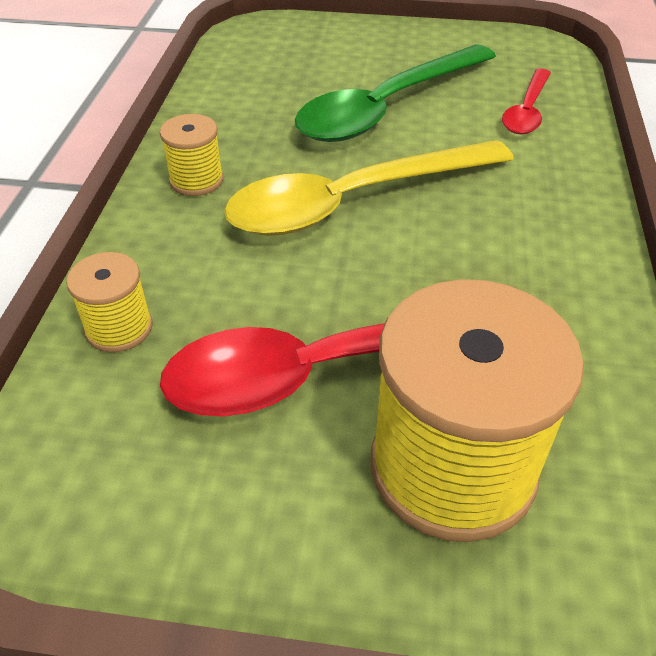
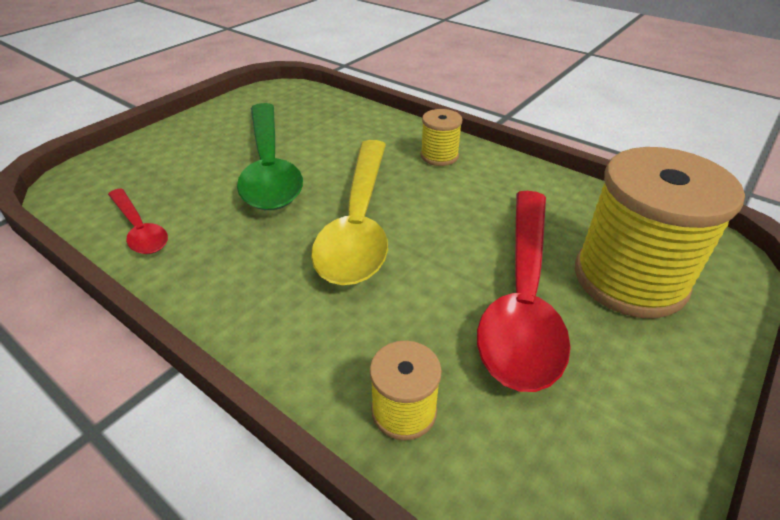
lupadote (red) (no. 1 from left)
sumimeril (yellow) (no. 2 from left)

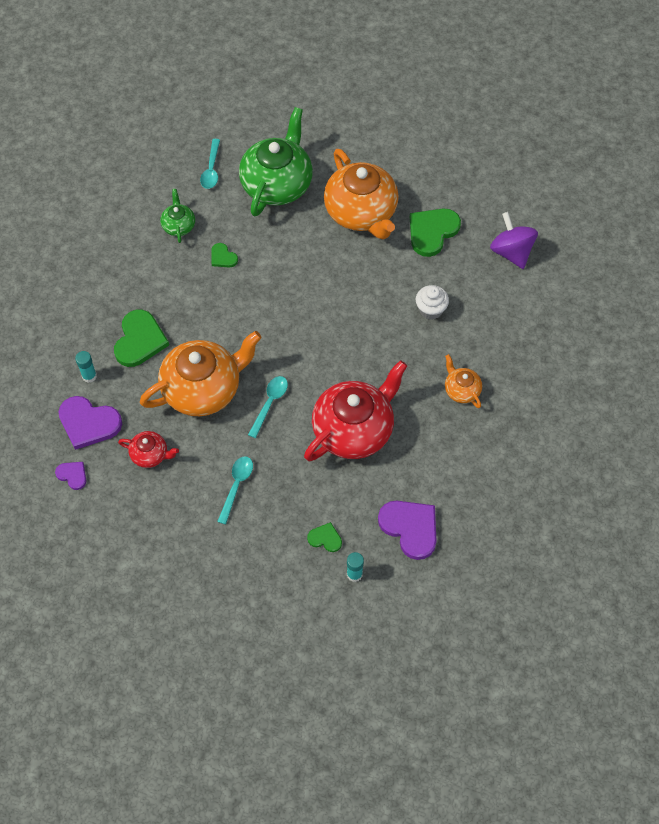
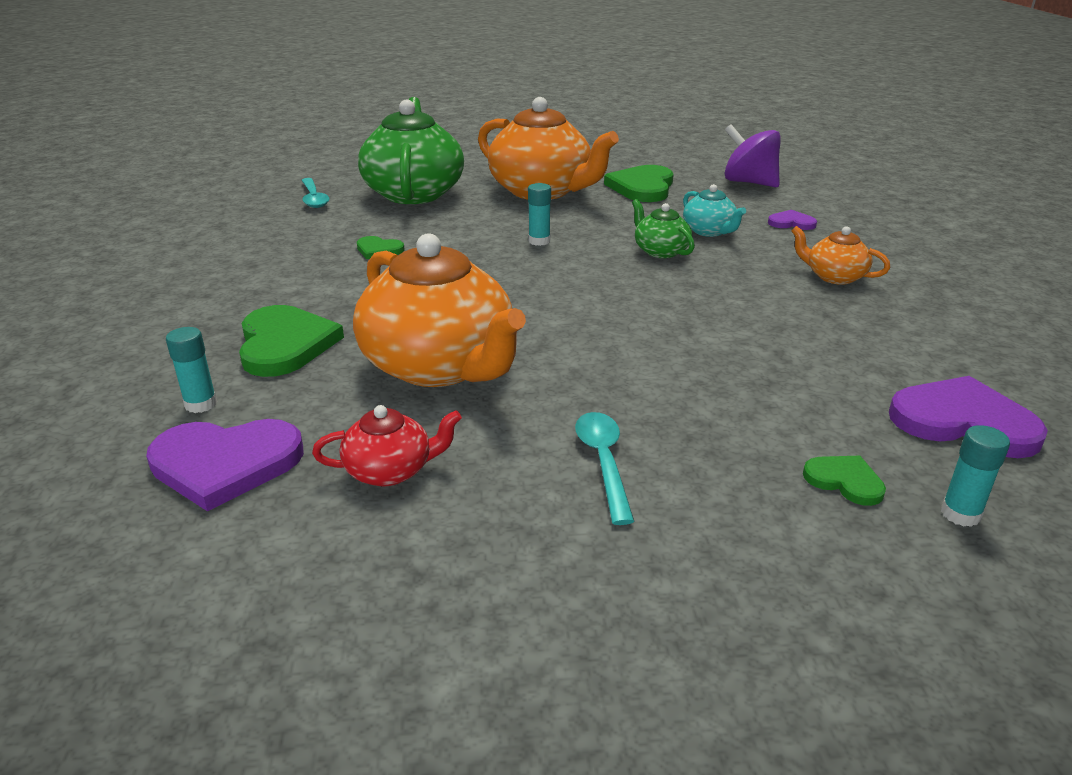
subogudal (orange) (no. 1 from left)
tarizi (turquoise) (no. 2 from left)
subogudal (green) (no. 2 from left)
subogudal (turquoise)
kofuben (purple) (no. 2 from left)
kofuben (green) (no. 4 from left)
lupadote (turquoise) (no. 3 from left in the first image)
subogudal (red) (no. 2 from left in the first image)

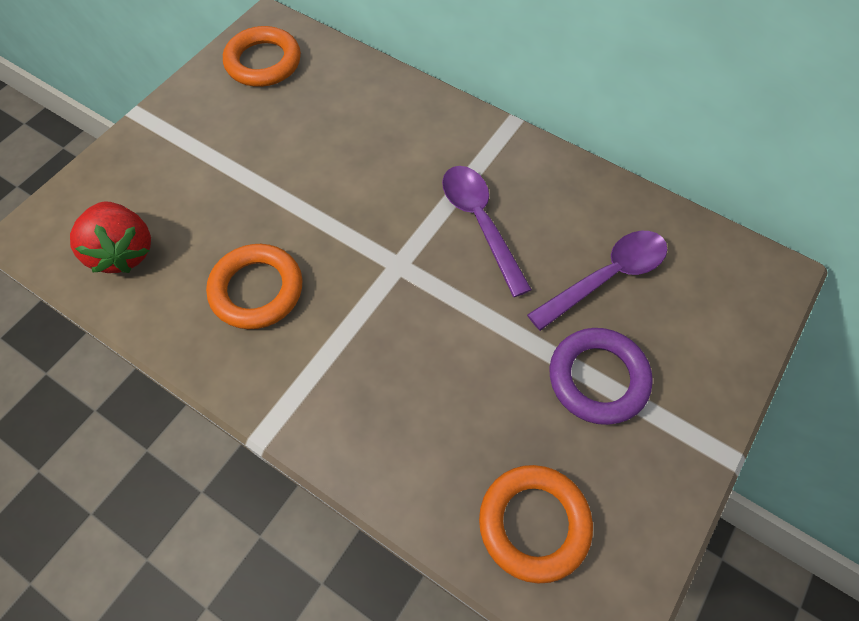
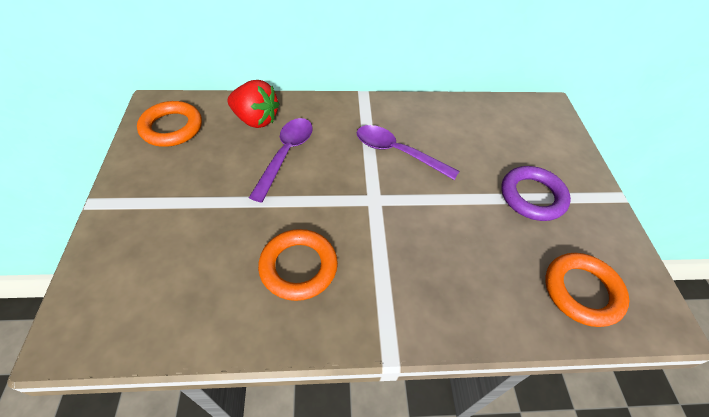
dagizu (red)
lupadote (purple) (no. 1 from left)

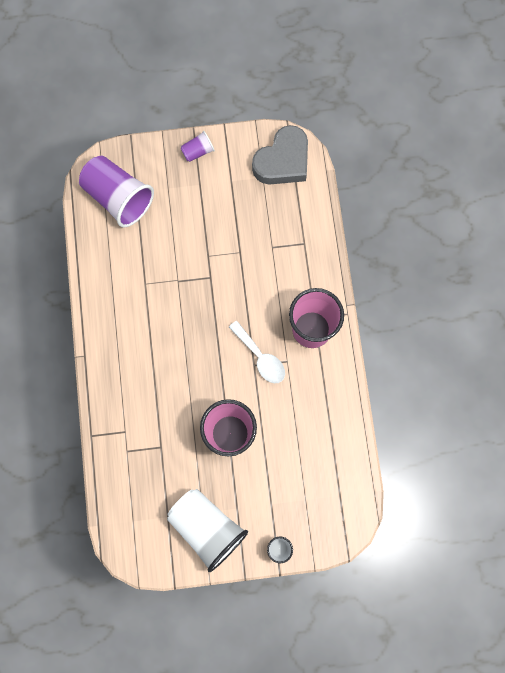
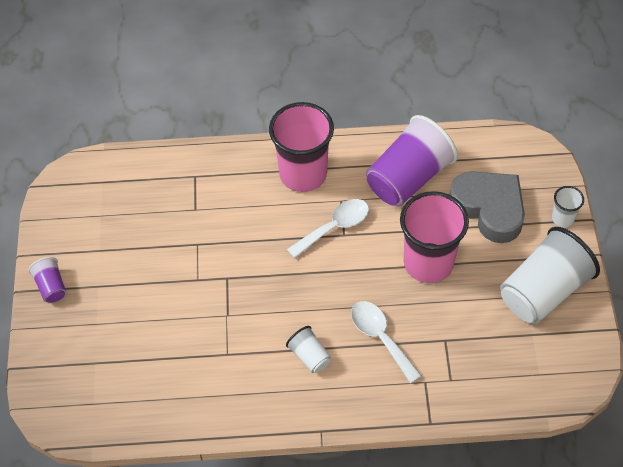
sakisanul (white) (no. 1 from left)
lupadote (white) (no. 2 from left)
sakisanul (purple) (no. 2 from left)
kofuben (grey)

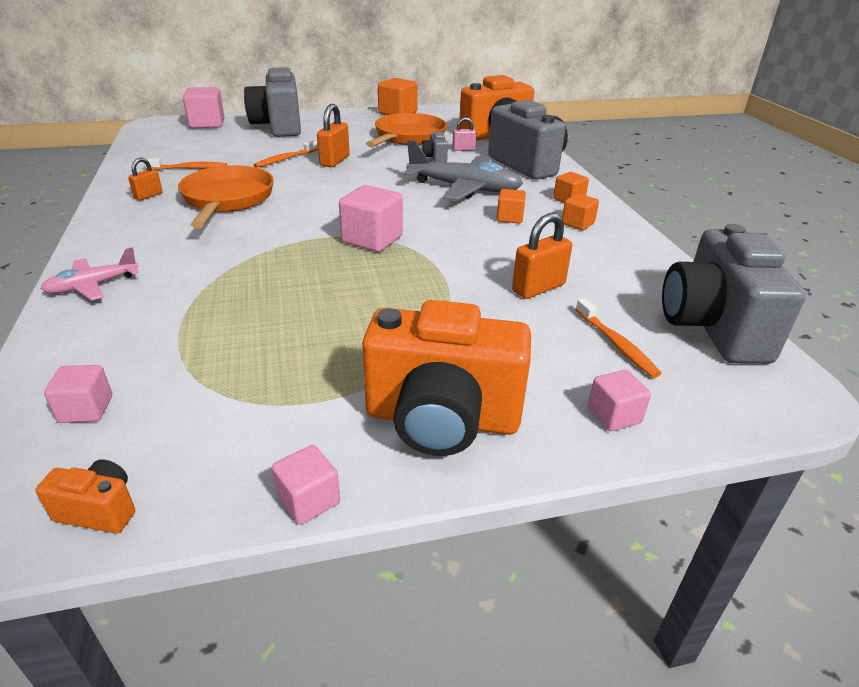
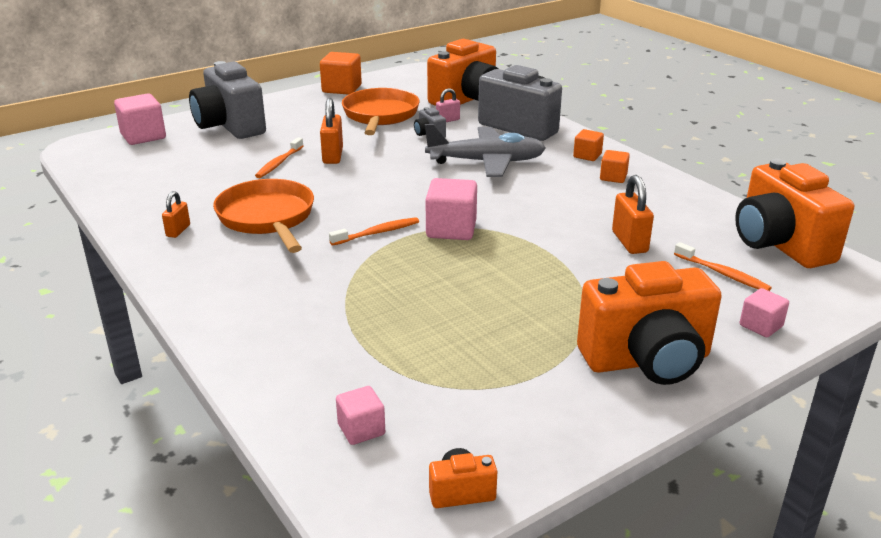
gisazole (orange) (no. 2 from left)
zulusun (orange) (no. 3 from left)
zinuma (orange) (no. 4 from left)
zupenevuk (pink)
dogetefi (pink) (no. 3 from left in the first image)
dogetefi (orange) (no. 2 from left in the first image)

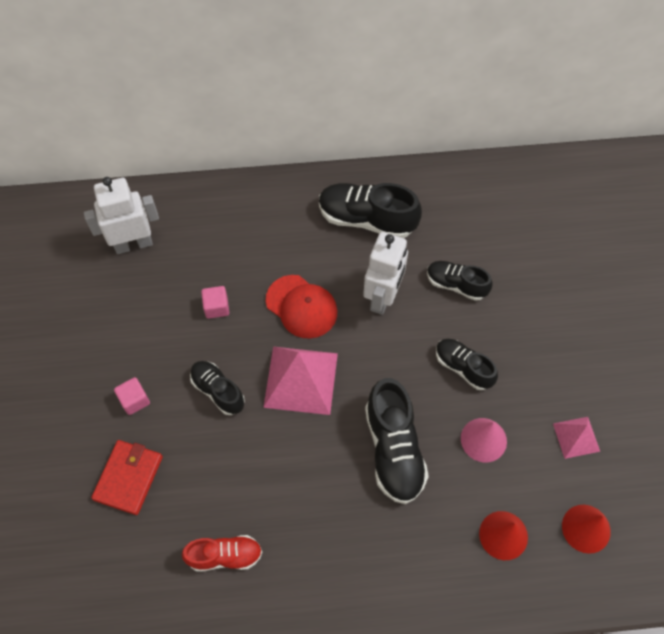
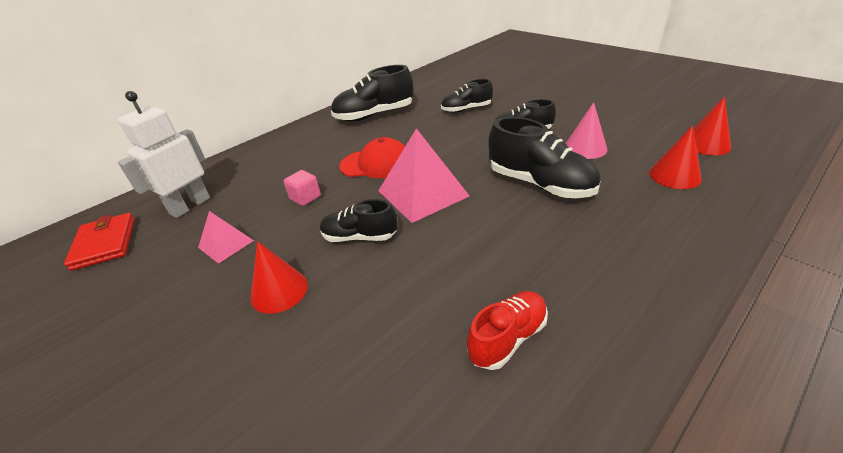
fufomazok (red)
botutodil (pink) (no. 1 from left)
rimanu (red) (no. 1 from left)
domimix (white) (no. 2 from left in the first image)

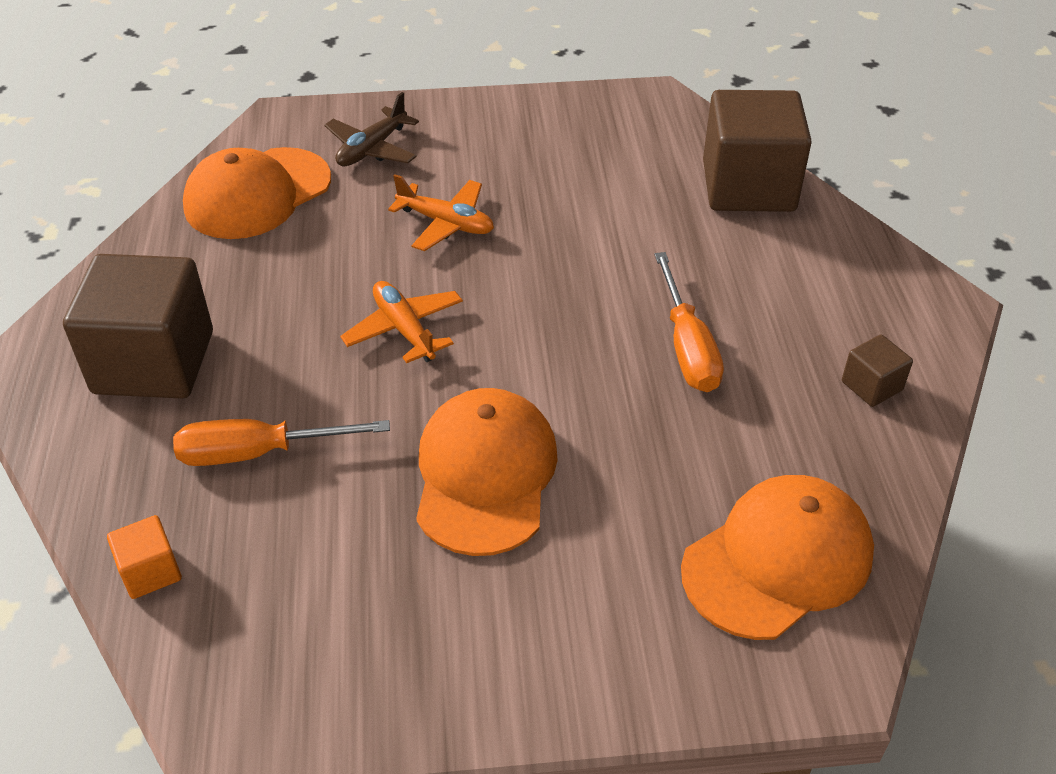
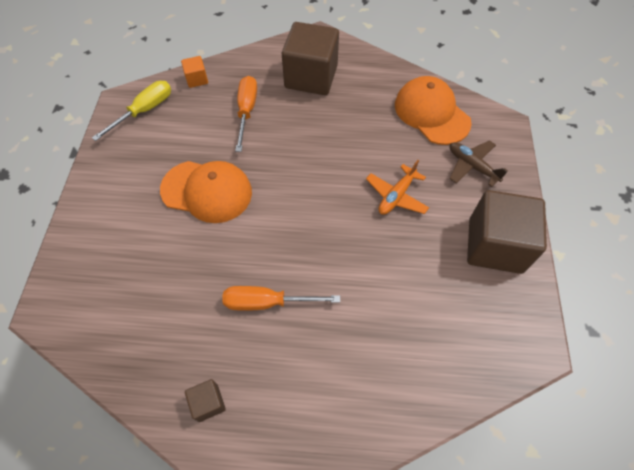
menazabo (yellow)
dogetefi (brown) (no. 3 from left)
zupenevuk (orange) (no. 1 from left in the first image)
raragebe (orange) (no. 3 from left in the first image)

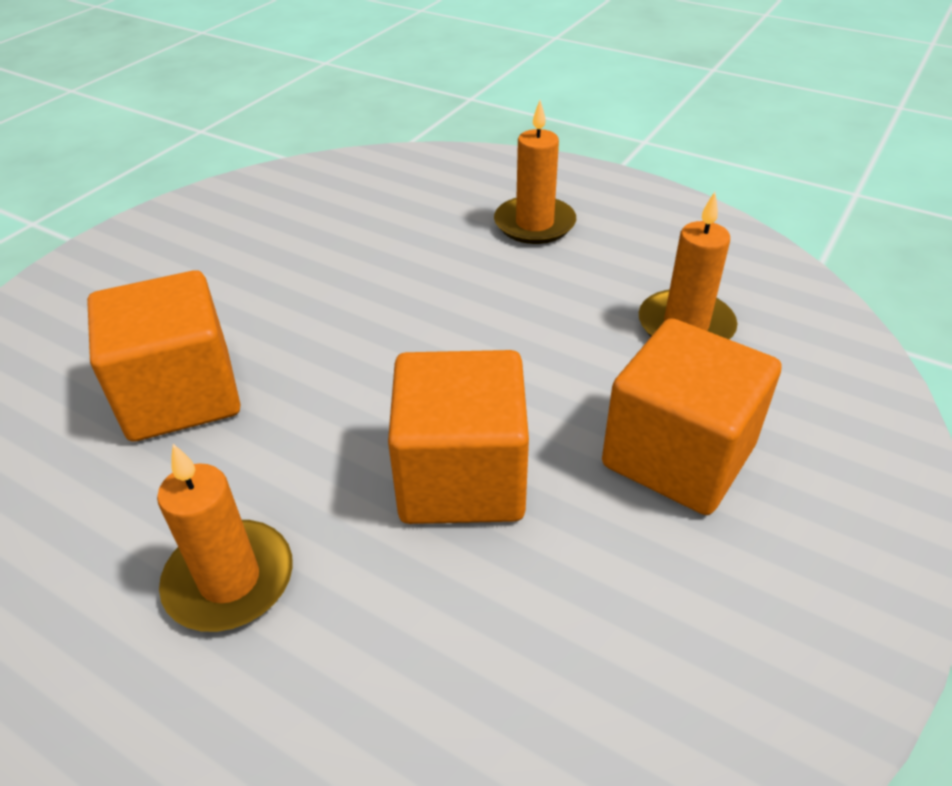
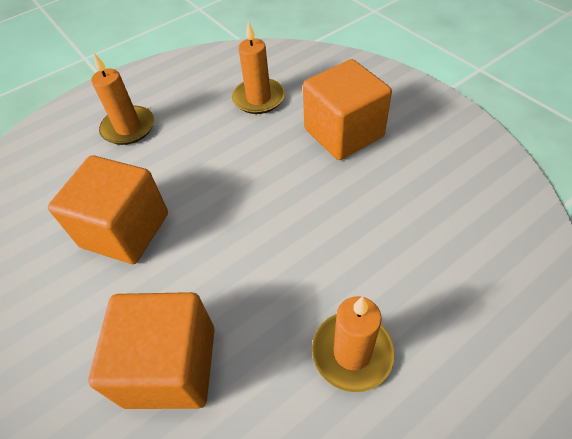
dogetefi (orange) (no. 1 from left)

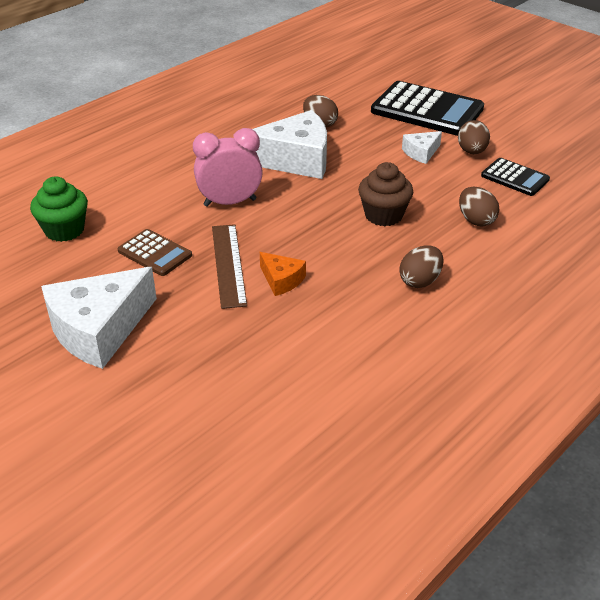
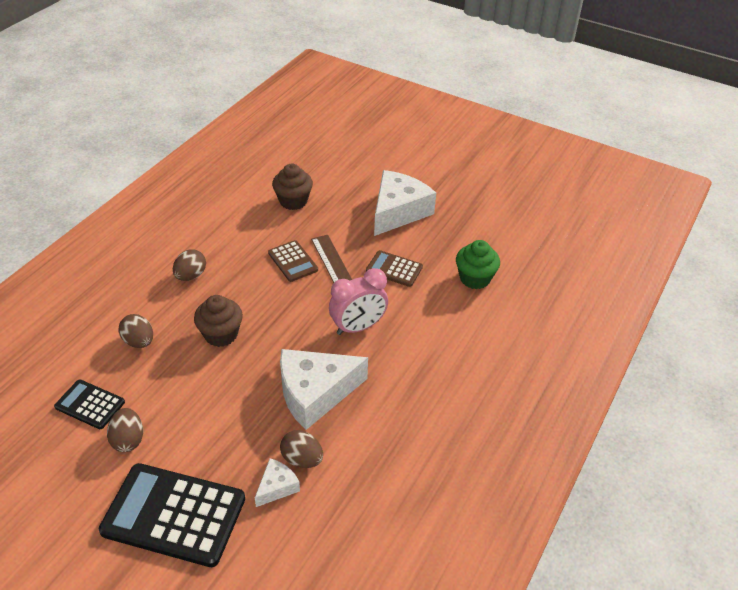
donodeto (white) (no. 1 from left)
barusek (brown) (no. 1 from left)
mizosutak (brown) (no. 2 from left)

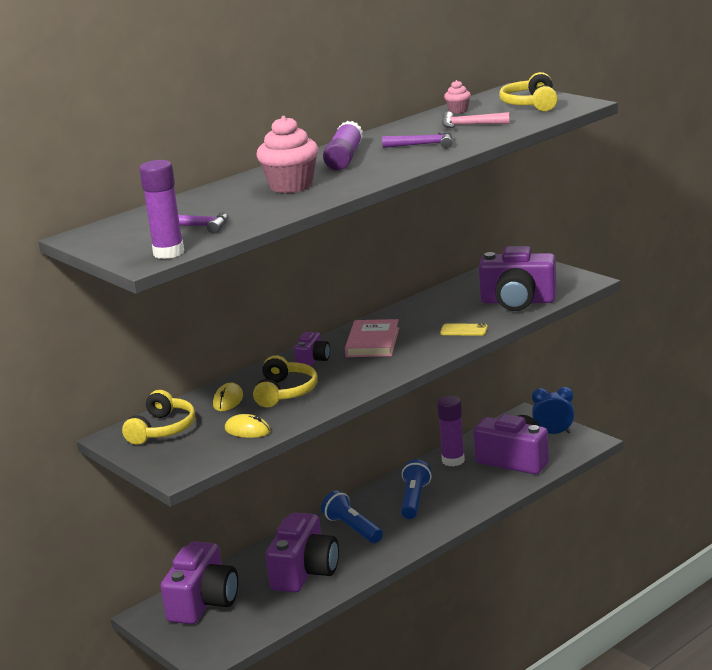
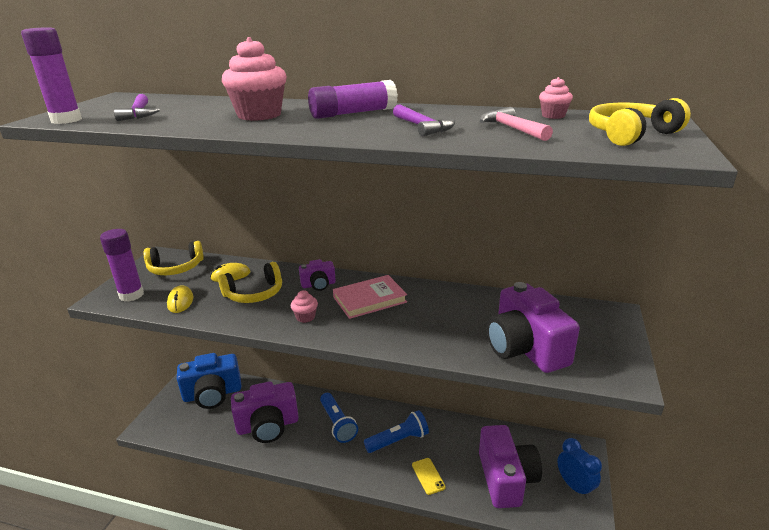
tarizi (purple) (no. 2 from left)
zinuma (blue)
mizosutak (pink) (no. 2 from left)
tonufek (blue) (no. 1 from left)
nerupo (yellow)

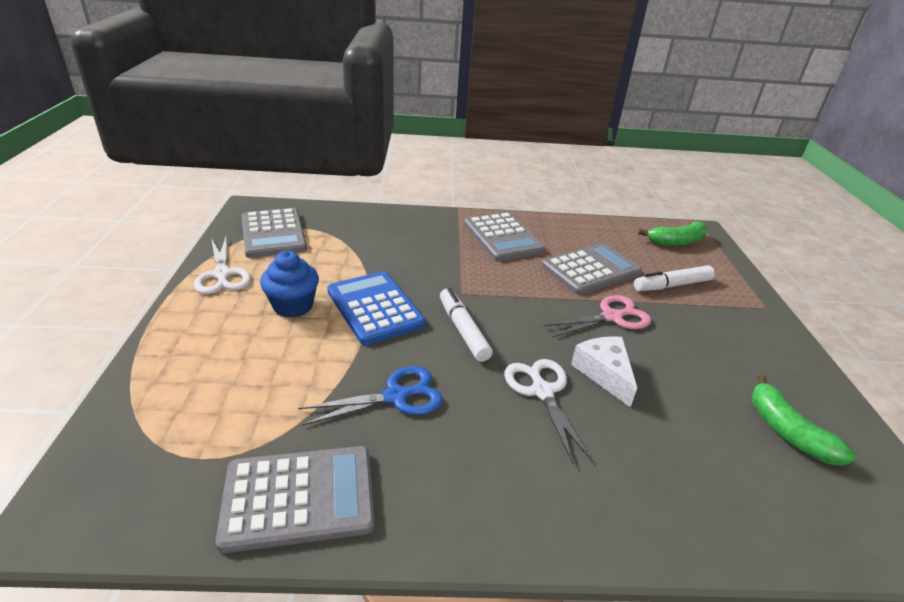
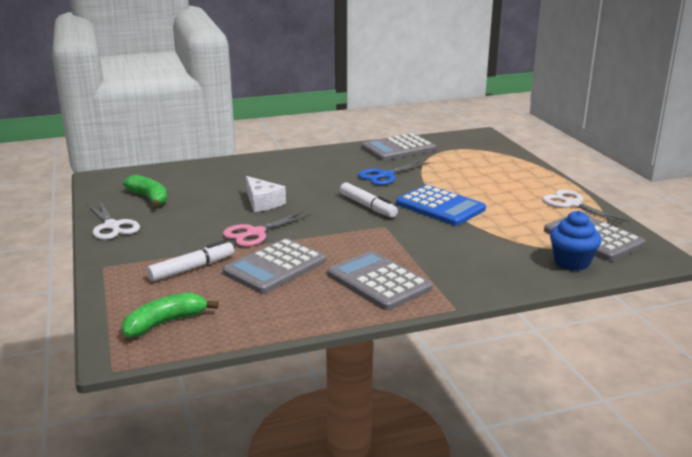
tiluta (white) (no. 1 from left)
mizosutak (blue)

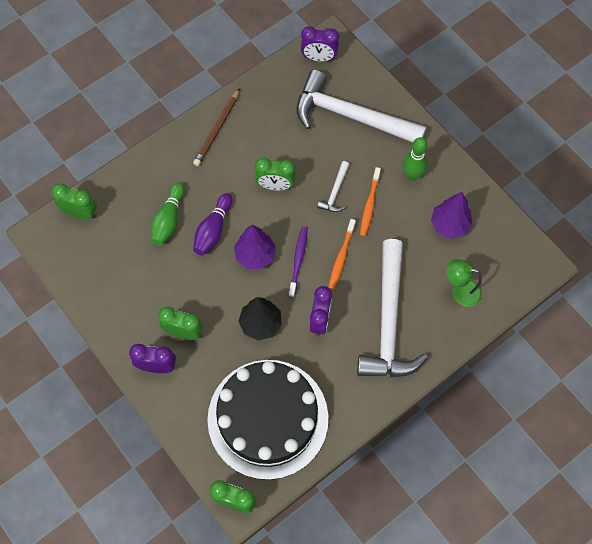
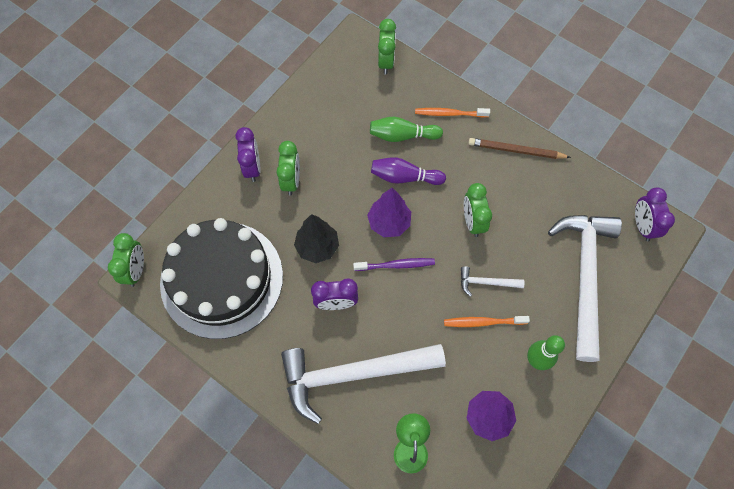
gisazole (orange) (no. 1 from left)

